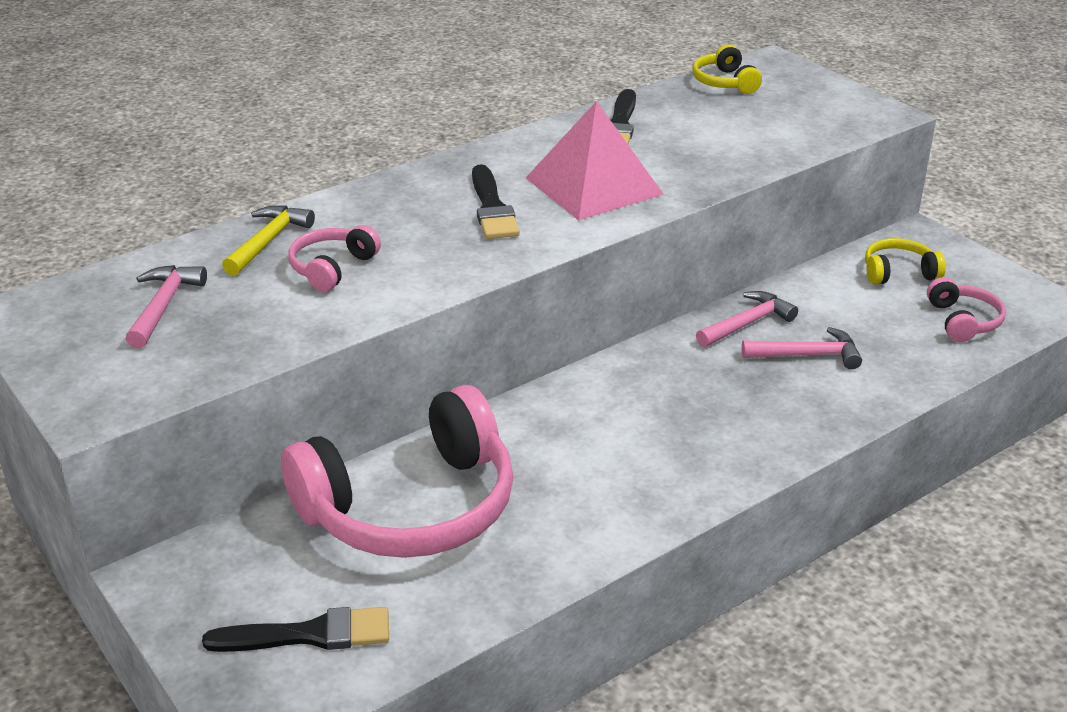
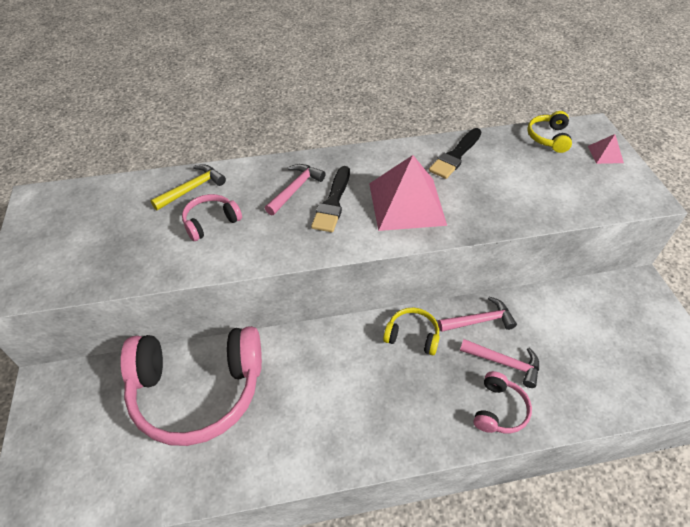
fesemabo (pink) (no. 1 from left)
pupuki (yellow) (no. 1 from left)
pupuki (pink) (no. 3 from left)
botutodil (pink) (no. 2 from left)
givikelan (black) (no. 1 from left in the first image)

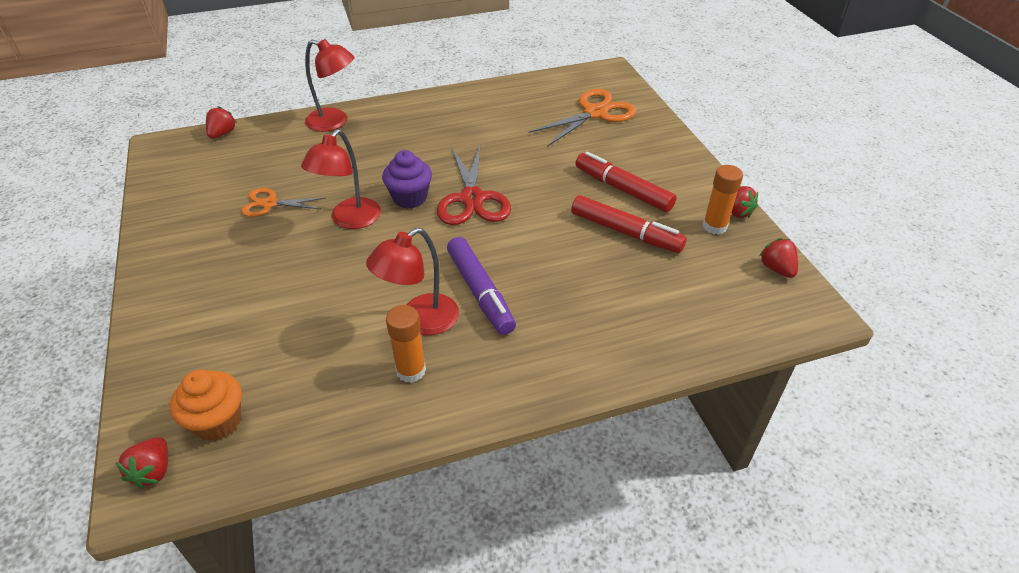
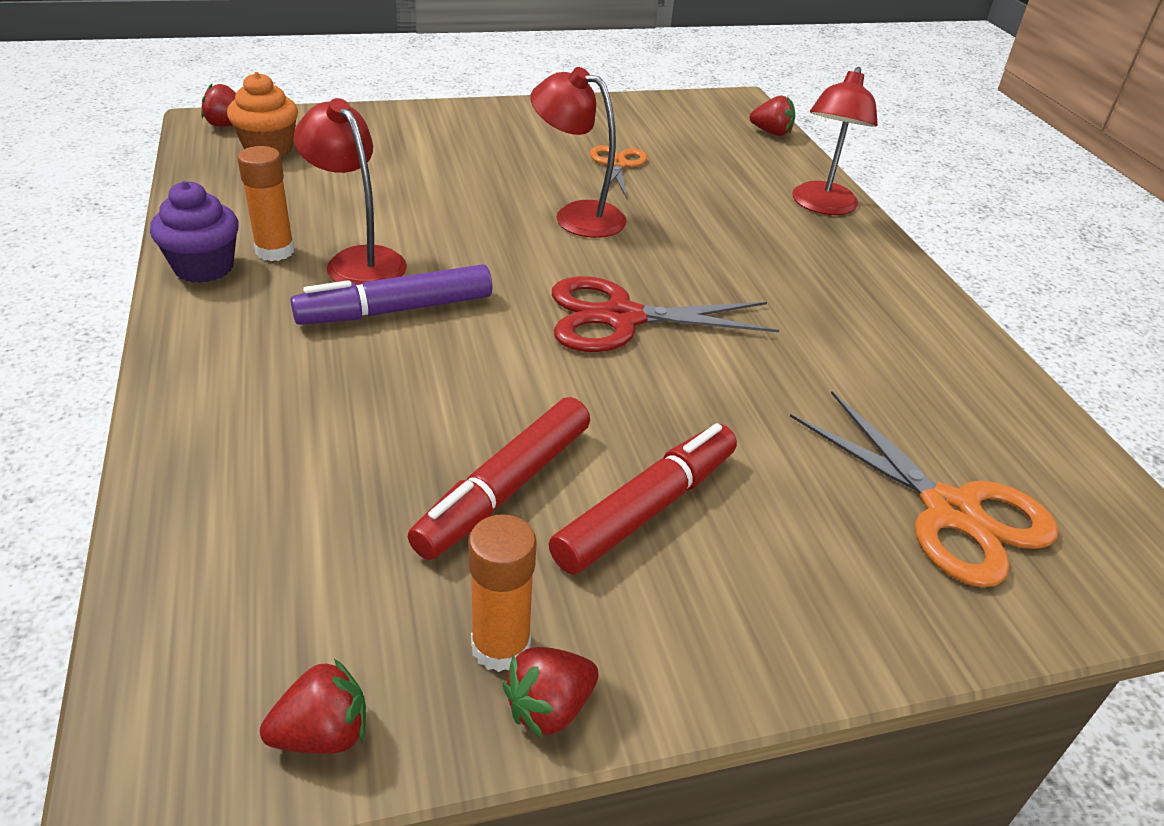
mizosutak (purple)

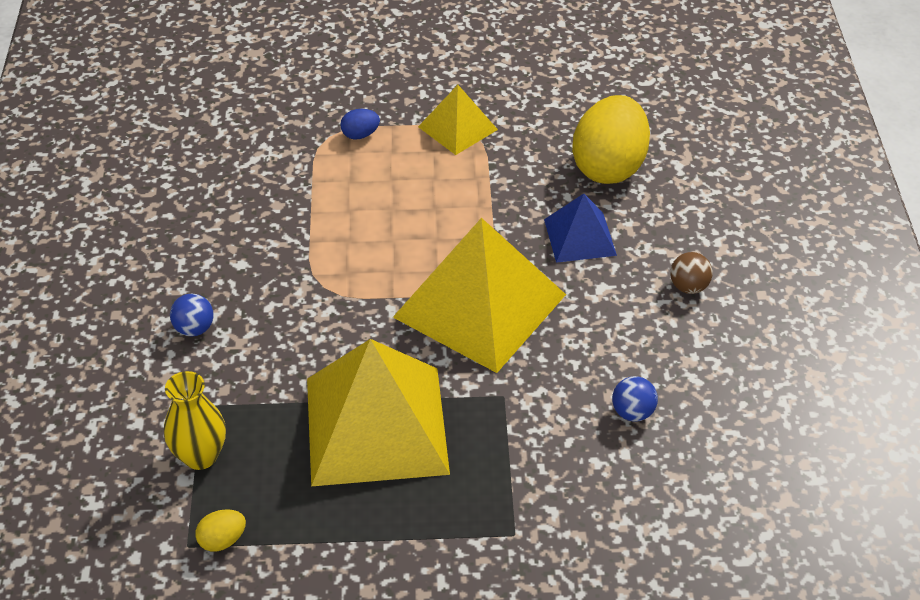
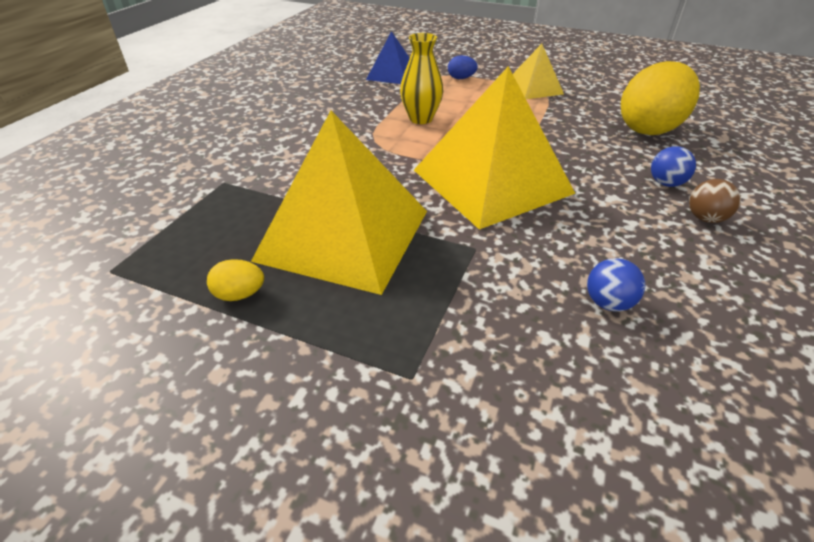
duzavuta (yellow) (no. 1 from left)
botutodil (blue)
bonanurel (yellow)
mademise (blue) (no. 2 from left)

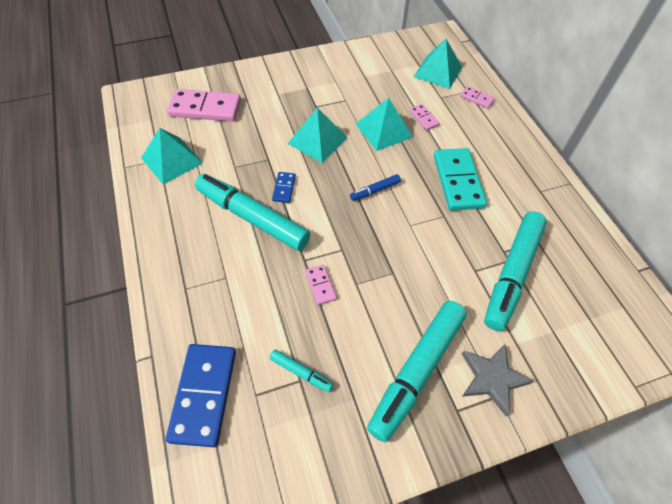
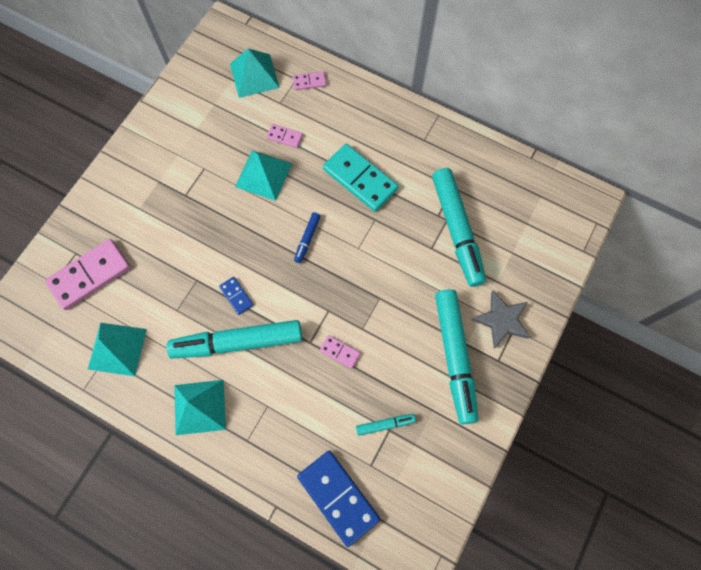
botutodil (turquoise) (no. 2 from left)

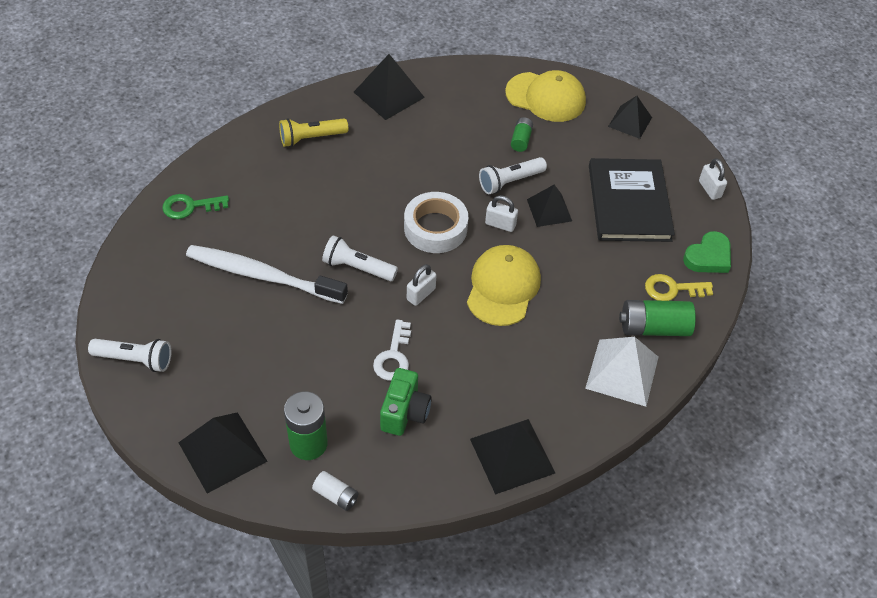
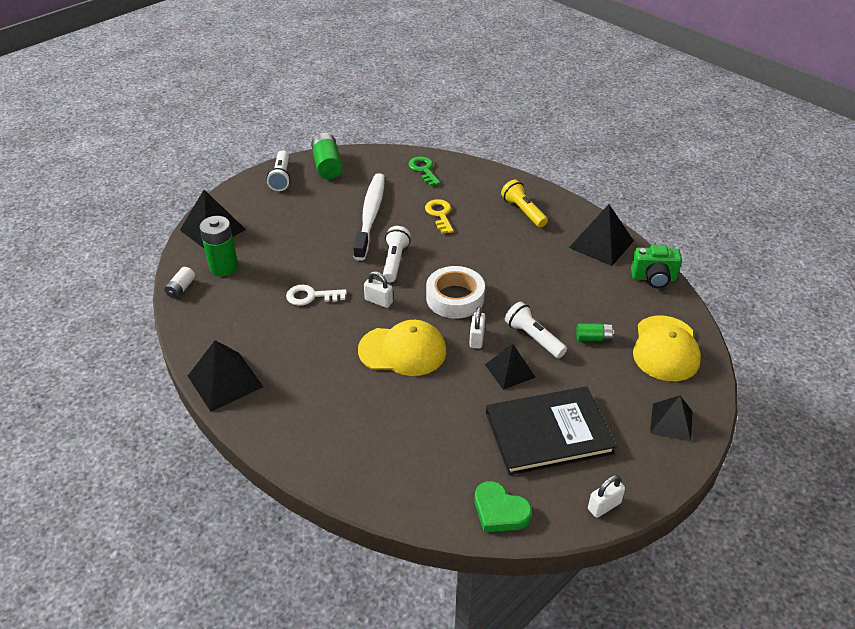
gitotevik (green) (no. 2 from left)
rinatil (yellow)
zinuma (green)
botutodil (white)

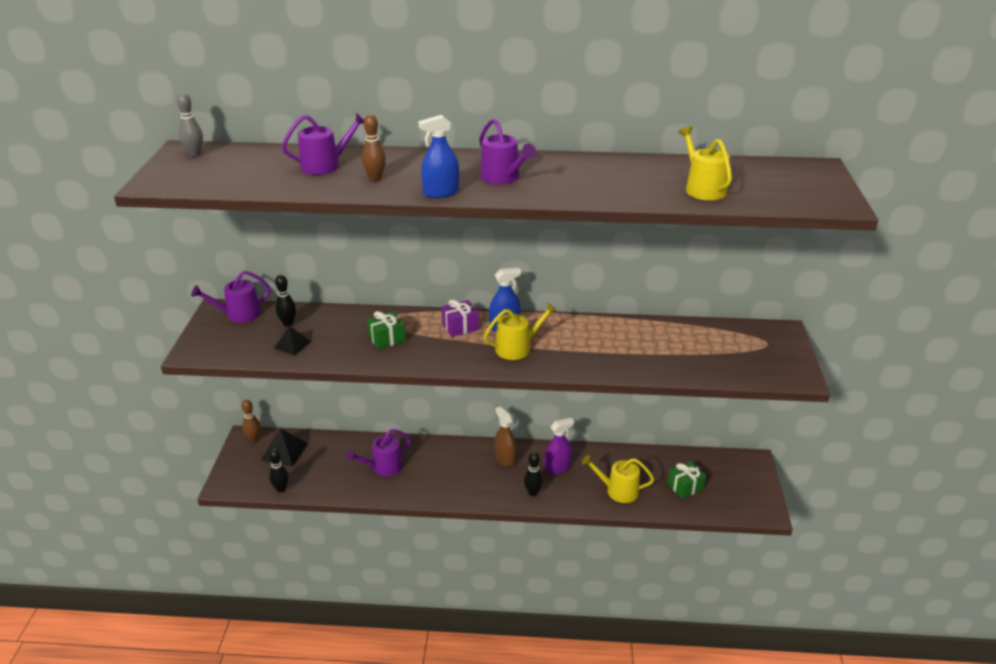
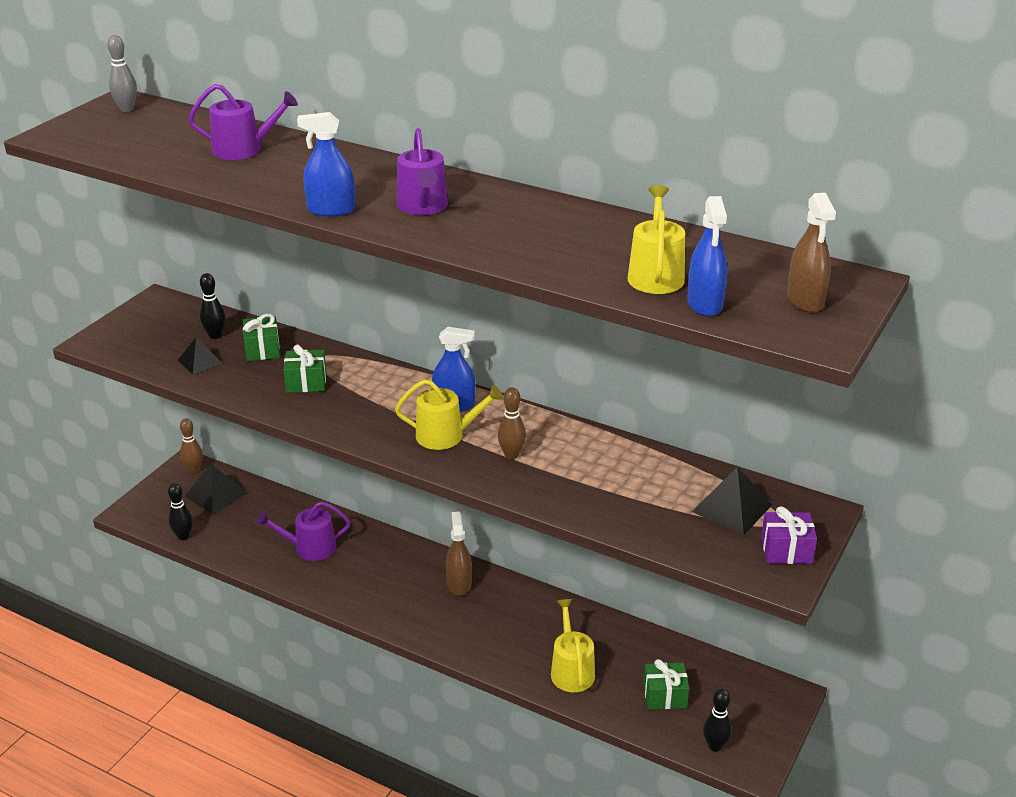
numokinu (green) (no. 1 from left)
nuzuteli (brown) (no. 2 from left)
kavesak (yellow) (no. 2 from left)
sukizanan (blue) (no. 3 from left)
botutodil (black) (no. 3 from left)
nuzuteli (black) (no. 3 from left)
numokinu (purple)
sukizanan (brown) (no. 2 from left)
kavesak (purple) (no. 1 from left in the first image)
sukizanan (purple)

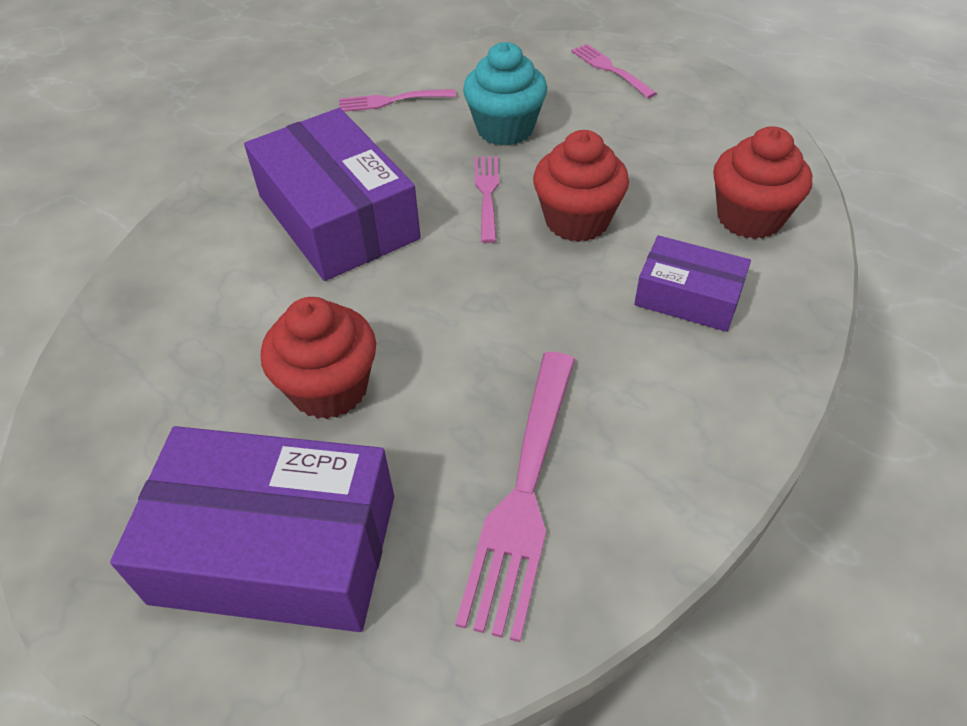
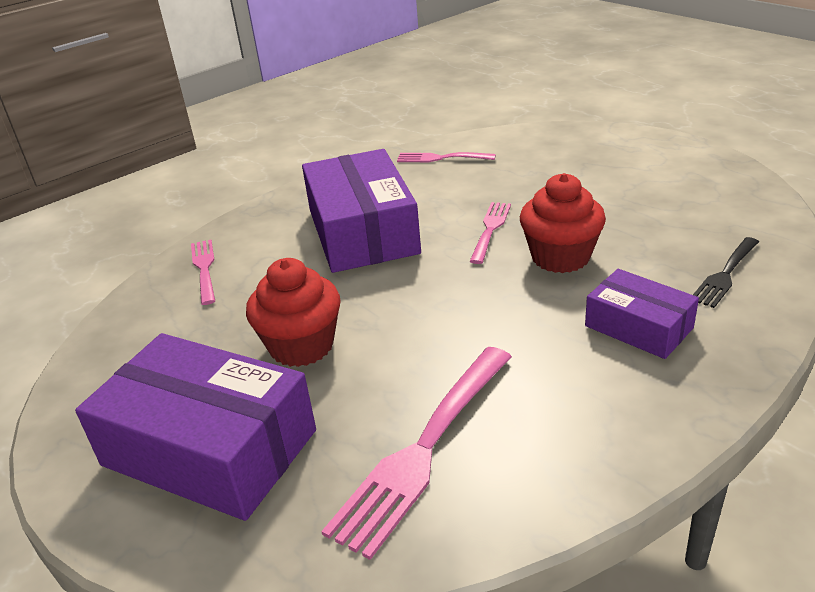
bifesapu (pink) (no. 1 from left)
bifesapu (black)
mizosutak (turquoise)

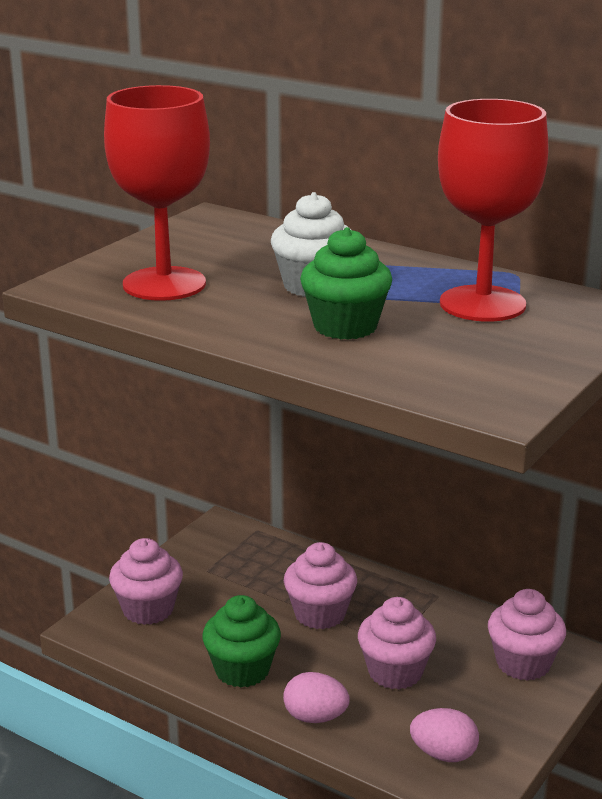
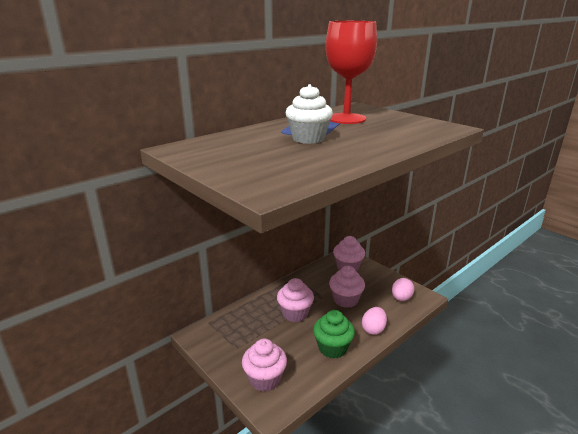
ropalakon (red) (no. 1 from left in the first image)
mizosutak (green) (no. 2 from left in the first image)

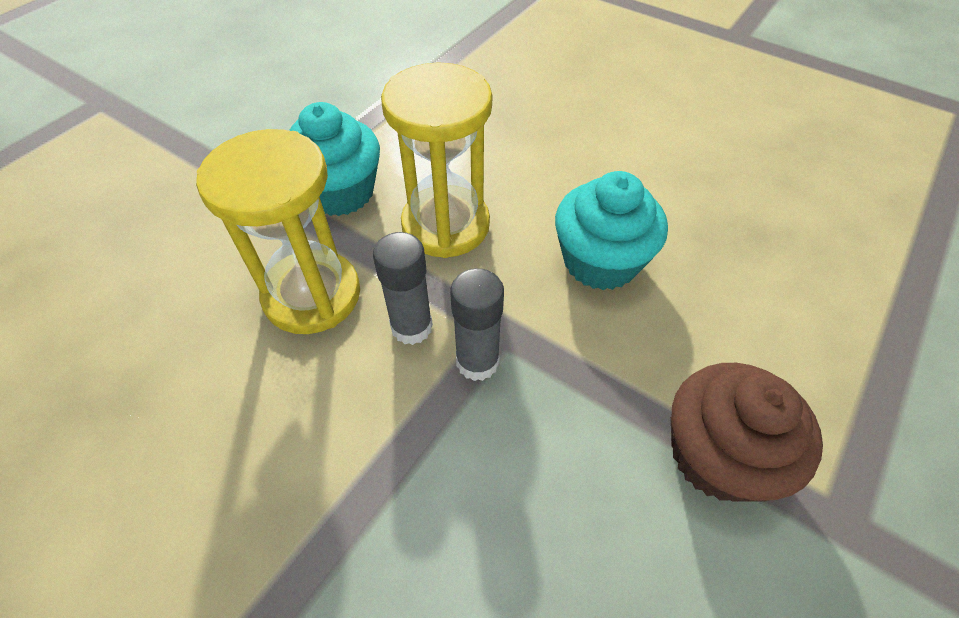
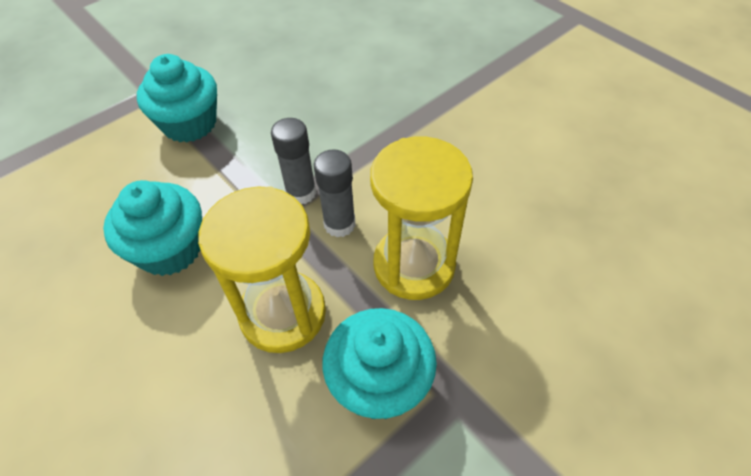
mizosutak (turquoise) (no. 2 from left)

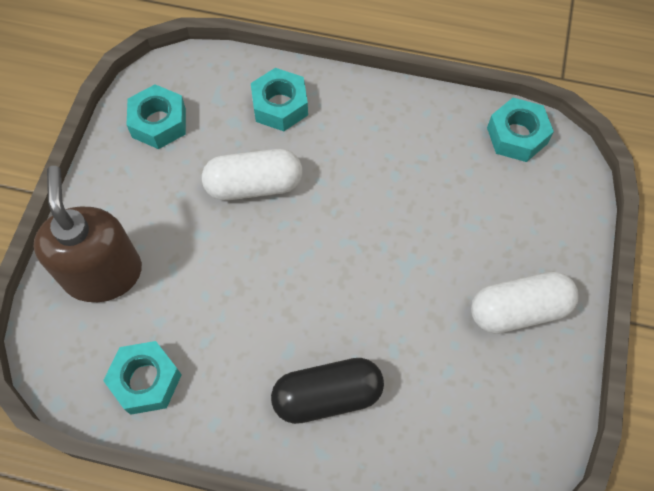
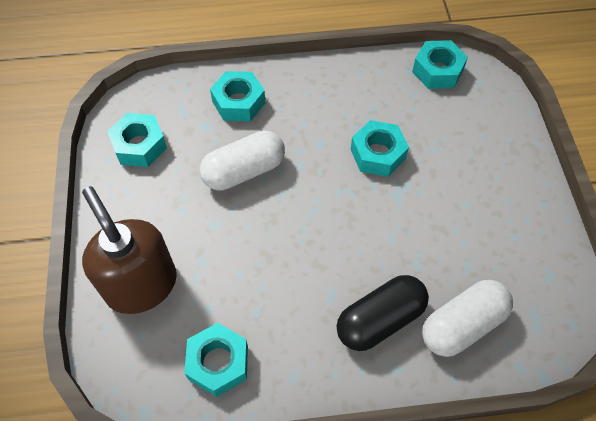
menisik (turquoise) (no. 4 from left)
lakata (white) (no. 2 from left)

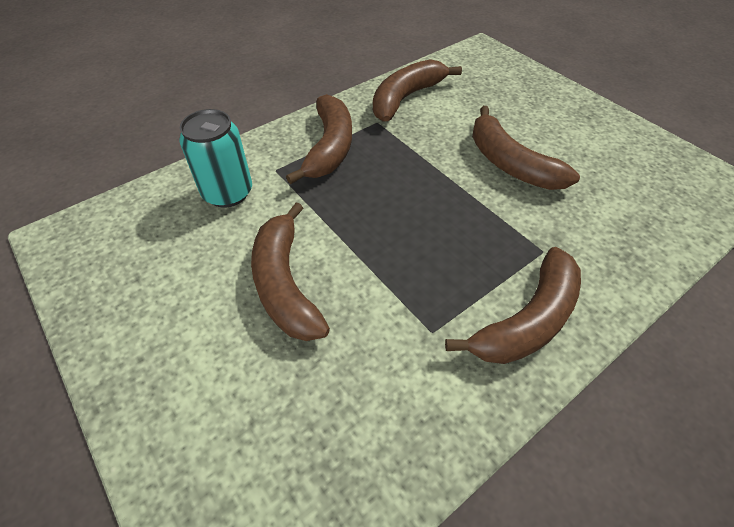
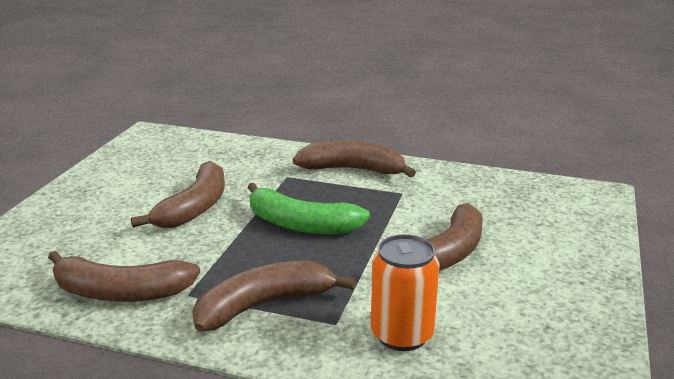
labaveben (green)
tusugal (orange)

